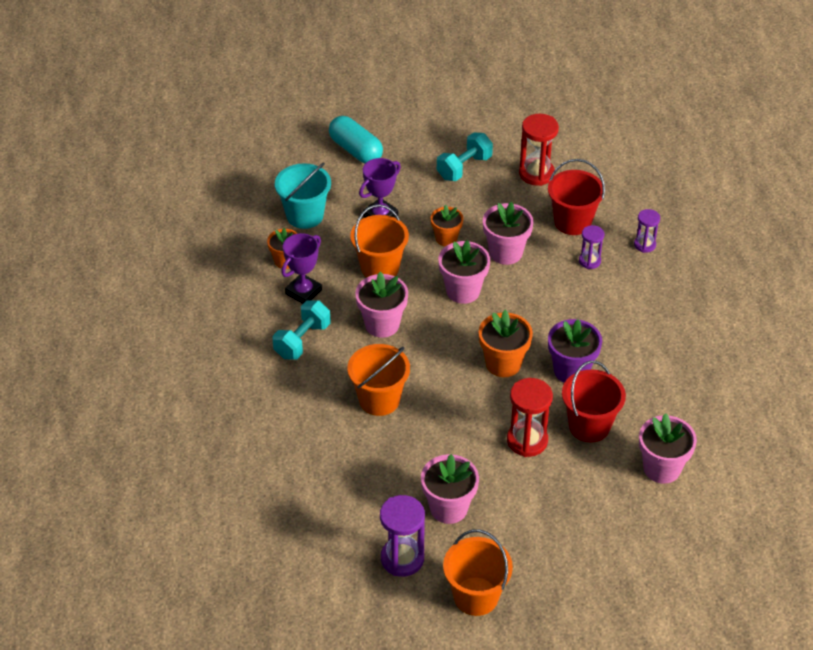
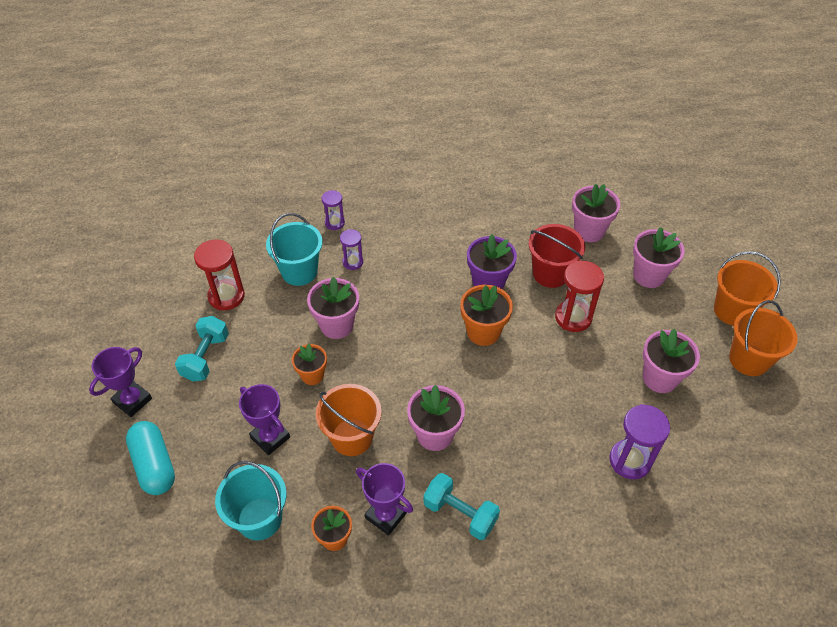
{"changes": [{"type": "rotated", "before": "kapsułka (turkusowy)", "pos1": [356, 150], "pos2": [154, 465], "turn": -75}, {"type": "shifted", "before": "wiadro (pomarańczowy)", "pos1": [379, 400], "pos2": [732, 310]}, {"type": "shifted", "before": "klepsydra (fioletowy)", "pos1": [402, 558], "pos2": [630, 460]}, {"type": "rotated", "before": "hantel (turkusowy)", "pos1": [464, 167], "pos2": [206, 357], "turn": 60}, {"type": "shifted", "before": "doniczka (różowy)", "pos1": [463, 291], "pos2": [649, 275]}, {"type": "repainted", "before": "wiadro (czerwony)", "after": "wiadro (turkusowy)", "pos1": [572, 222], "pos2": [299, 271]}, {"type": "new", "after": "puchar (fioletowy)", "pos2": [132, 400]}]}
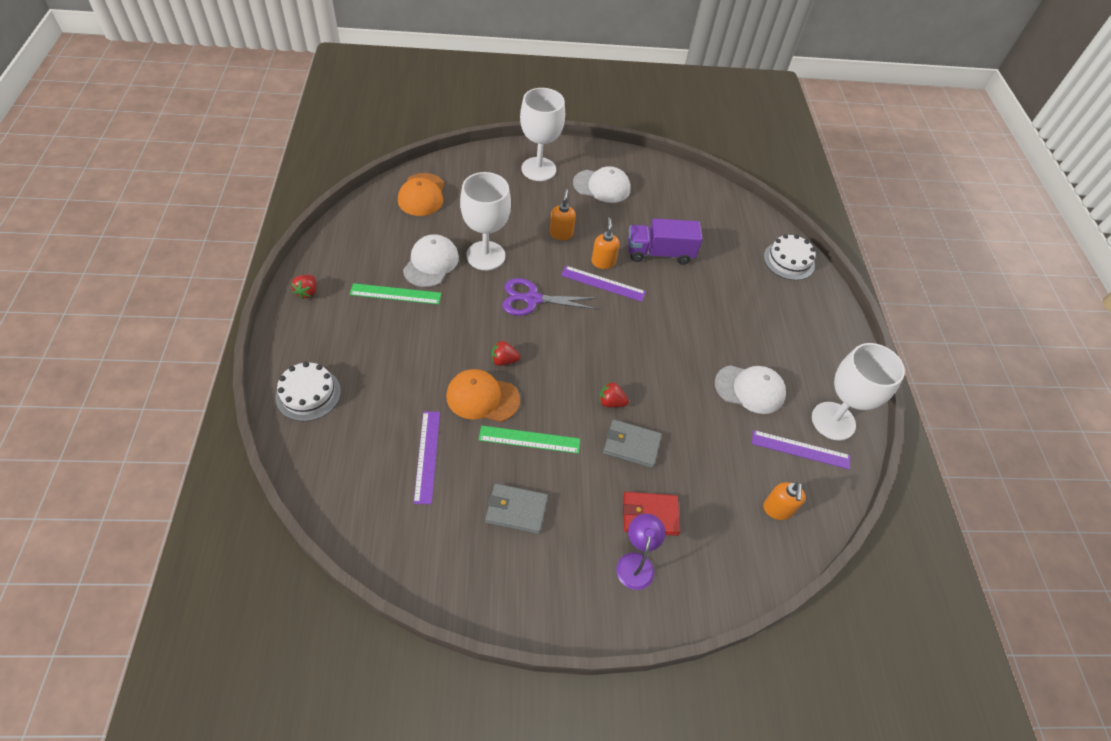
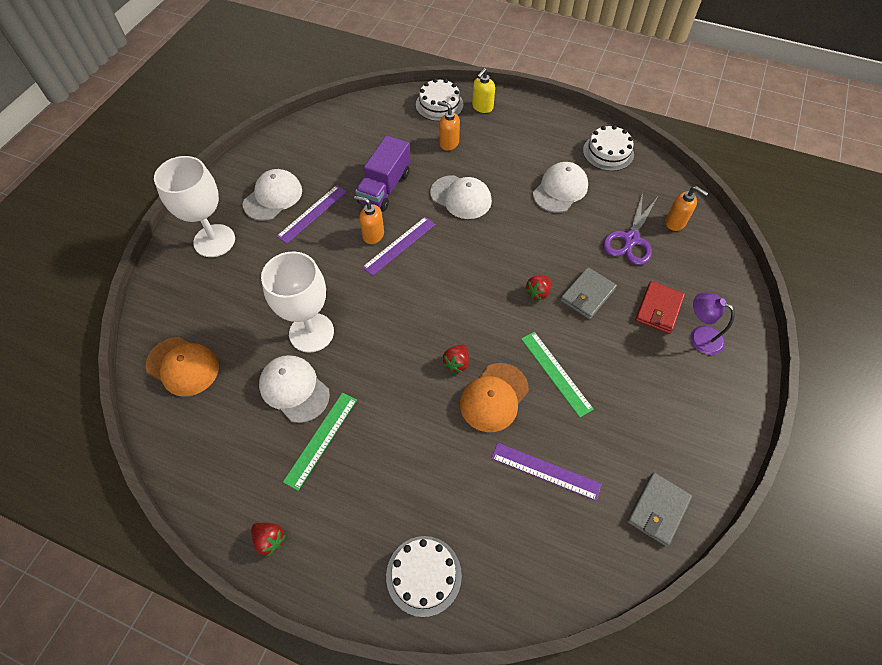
{"changes": [{"type": "rotated", "before": "linijka (zielony)", "pos1": [529, 439], "pos2": [556, 373], "turn": -60}, {"type": "shifted", "before": "portfel (szary)", "pos1": [516, 510], "pos2": [658, 509]}, {"type": "shifted", "before": "nożyczki (fioletowy)", "pos1": [531, 299], "pos2": [630, 240]}, {"type": "shifted", "before": "dozownik mydła (pomarańczowy)", "pos1": [561, 234], "pos2": [449, 143]}, {"type": "shifted", "before": "linijka (fioletowy)", "pos1": [800, 449], "pos2": [312, 213]}, {"type": "swapped", "before": "kielich (biały)", "after": "tort (biały)", "pos1": [833, 421], "pos2": [608, 152]}, {"type": "new", "after": "czapka (biały)", "pos2": [461, 197]}, {"type": "new", "after": "dozownik mydła (żółty)", "pos2": [482, 107]}]}
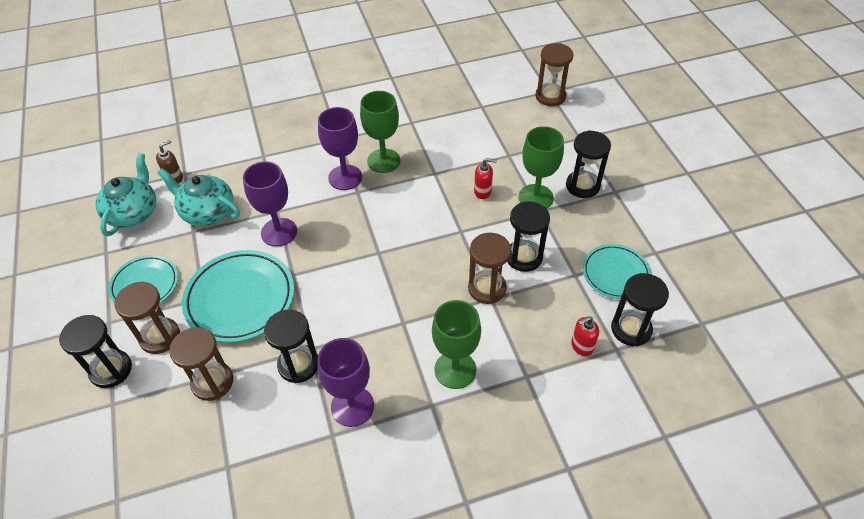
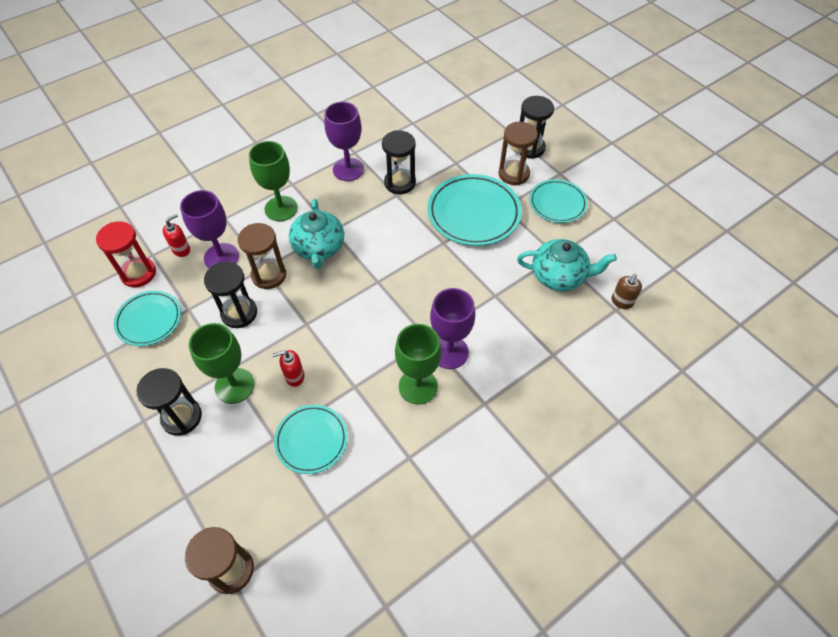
{"changes": [{"type": "shifted", "before": "imbryk (turkusowy)", "pos1": [133, 213], "pos2": [319, 248]}, {"type": "gone", "before": "klepsydra (brązowy)", "pos1": [212, 382]}, {"type": "shifted", "before": "kielich (fioletowy)", "pos1": [279, 232], "pos2": [221, 257]}, {"type": "repainted", "before": "klepsydra (czarny)", "after": "klepsydra (czerwony)", "pos1": [631, 329], "pos2": [138, 273]}, {"type": "new", "after": "talerz (turkusowy)", "pos2": [311, 440]}]}
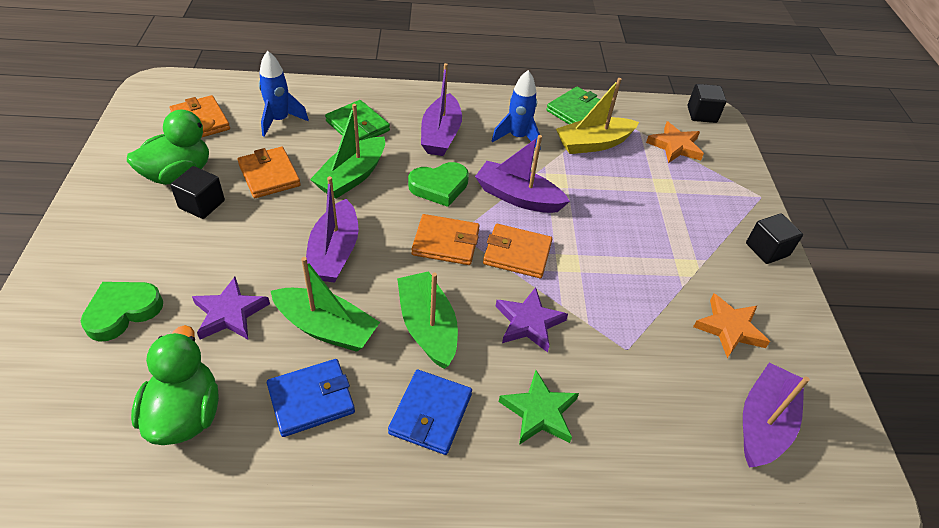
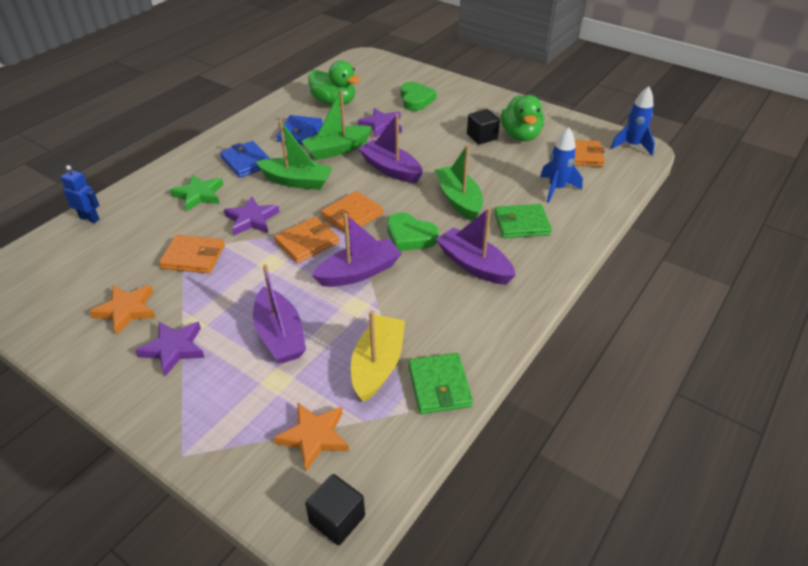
{"changes": [{"type": "shifted", "before": "portfel (pomarańczowy)", "pos1": [269, 175], "pos2": [193, 257]}, {"type": "rotated", "before": "serce (zielony)", "pos1": [439, 187], "pos2": [410, 236], "turn": -75}, {"type": "shifted", "before": "rakieta (niebieski)", "pos1": [517, 137], "pos2": [632, 146]}, {"type": "shifted", "before": "łódka (fioletowy)", "pos1": [763, 423], "pos2": [280, 335]}, {"type": "gone", "before": "sześcian (czarny)", "pos1": [767, 249]}, {"type": "new", "after": "robot (niebieski)", "pos2": [89, 218]}, {"type": "new", "after": "gwiazda (fioletowy)", "pos2": [174, 349]}]}
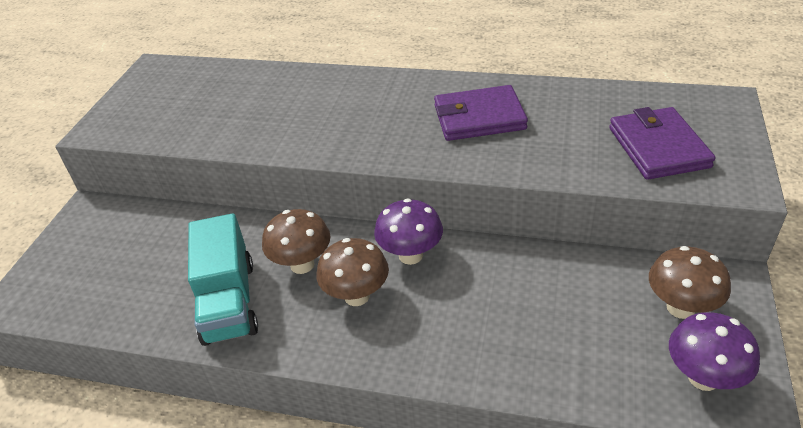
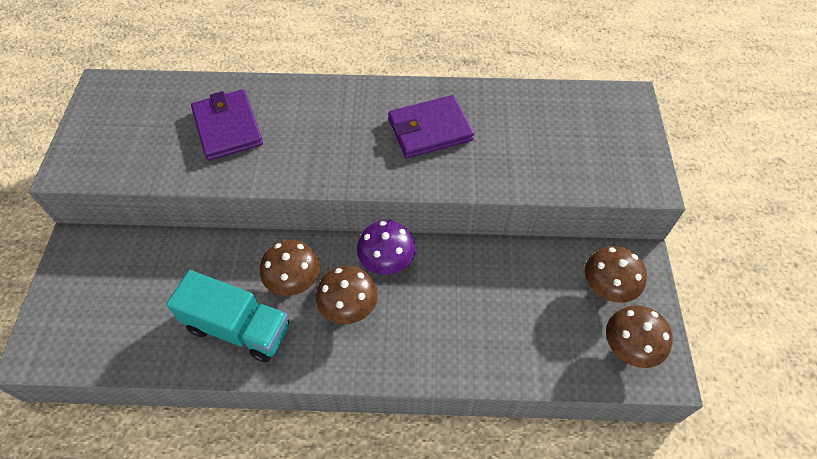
{"changes": [{"type": "rotated", "before": "ciężarówka (turkusowy)", "pos1": [229, 302], "pos2": [238, 328], "turn": -45}, {"type": "shifted", "before": "portfel (fioletowy)", "pos1": [658, 147], "pos2": [228, 127]}, {"type": "repainted", "before": "grzyb (fioletowy)", "after": "grzyb (brązowy)", "pos1": [703, 377], "pos2": [628, 349]}]}
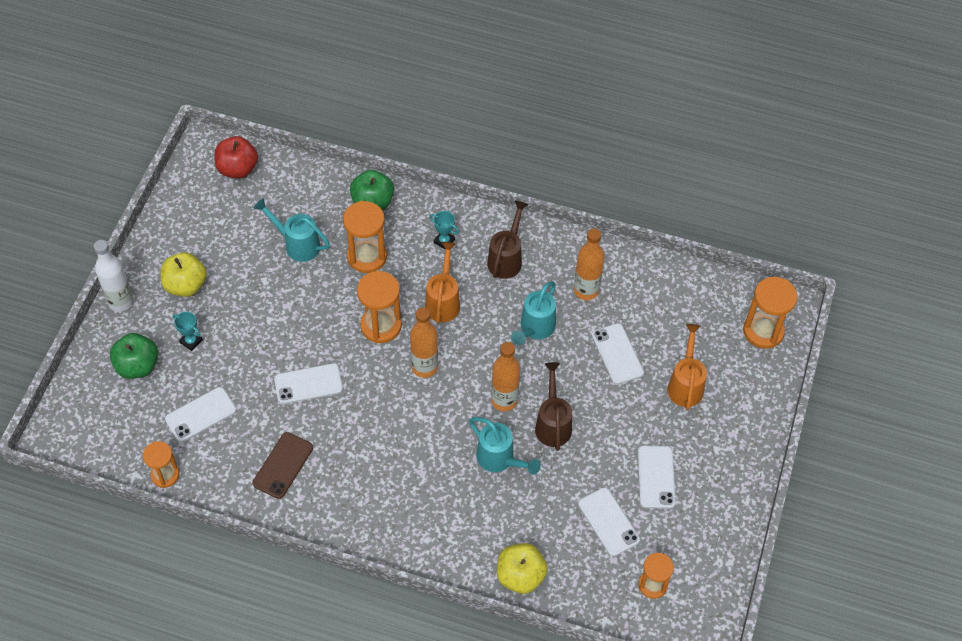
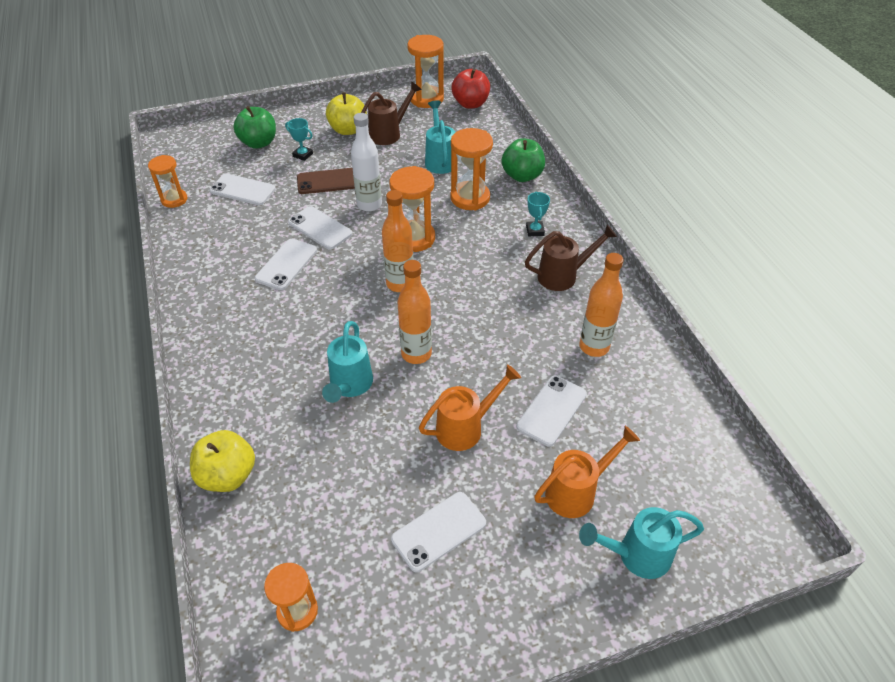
{"changes": [{"type": "shifted", "before": "butelka (biały)", "pos1": [121, 302], "pos2": [369, 205]}, {"type": "rotated", "before": "puchar (turkusowy)", "pos1": [191, 341], "pos2": [303, 155], "turn": -60}, {"type": "shifted", "before": "telefon (brązowy)", "pos1": [283, 465], "pos2": [327, 181]}, {"type": "shifted", "before": "konewka (pomarańczowy)", "pos1": [443, 301], "pos2": [465, 428]}, {"type": "shifted", "before": "konewka (turkusowy)", "pos1": [535, 328], "pos2": [636, 555]}, {"type": "shifted", "before": "konewka (brązowy)", "pos1": [553, 424], "pos2": [389, 134]}, {"type": "shifted", "before": "telefon (biały)", "pos1": [608, 522], "pos2": [286, 264]}, {"type": "shifted", "before": "klepsydra (pomarańczowy)", "pos1": [763, 331], "pos2": [426, 99]}]}
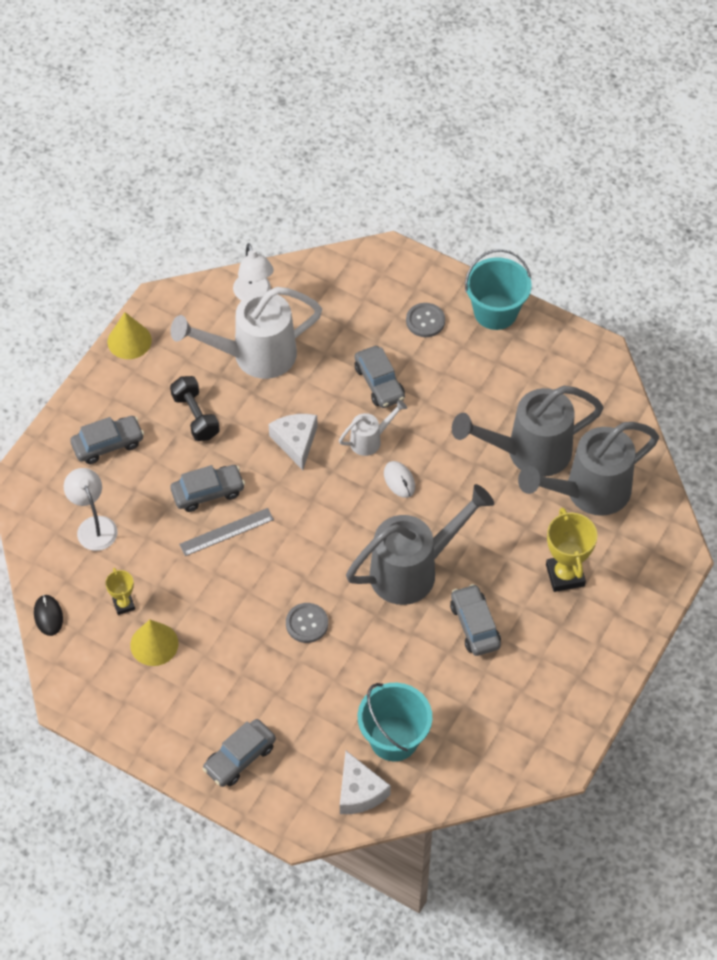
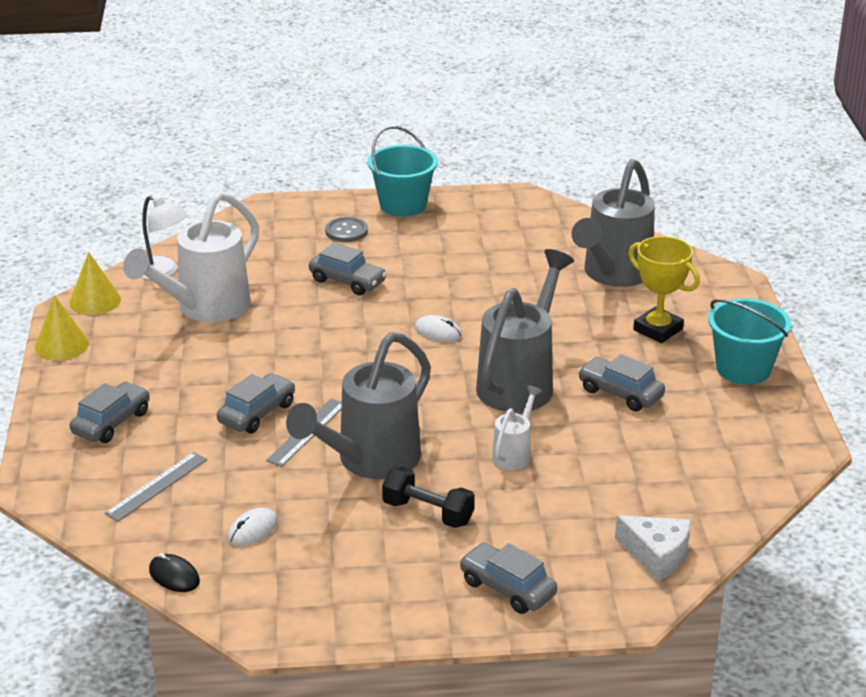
{"changes": [{"type": "swapped", "before": "lampka (biały)", "after": "linijka (szary)", "pos1": [94, 526], "pos2": [156, 486]}, {"type": "swapped", "before": "puchar (żółty)", "after": "myszka (biały)", "pos1": [124, 604], "pos2": [252, 530]}, {"type": "shifted", "before": "stożek (żółty)", "pos1": [154, 644], "pos2": [95, 301]}, {"type": "shifted", "before": "hantel (czarny)", "pos1": [195, 416], "pos2": [428, 513]}, {"type": "rotated", "before": "samochód (szary)", "pos1": [239, 758], "pos2": [507, 588], "turn": 120}, {"type": "gone", "before": "ser (biały)", "pos1": [296, 442]}, {"type": "gone", "before": "guzik (szary)", "pos1": [307, 623]}, {"type": "shifted", "before": "konewka (biały)", "pos1": [370, 440], "pos2": [514, 453]}, {"type": "shifted", "before": "wiadro (turkusowy)", "pos1": [394, 738], "pos2": [743, 369]}, {"type": "shifted", "before": "konewka (szary)", "pos1": [529, 452], "pos2": [370, 461]}]}
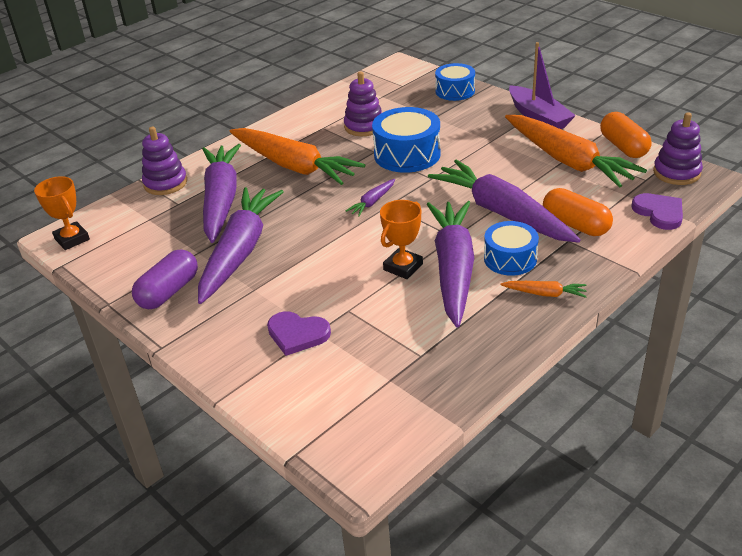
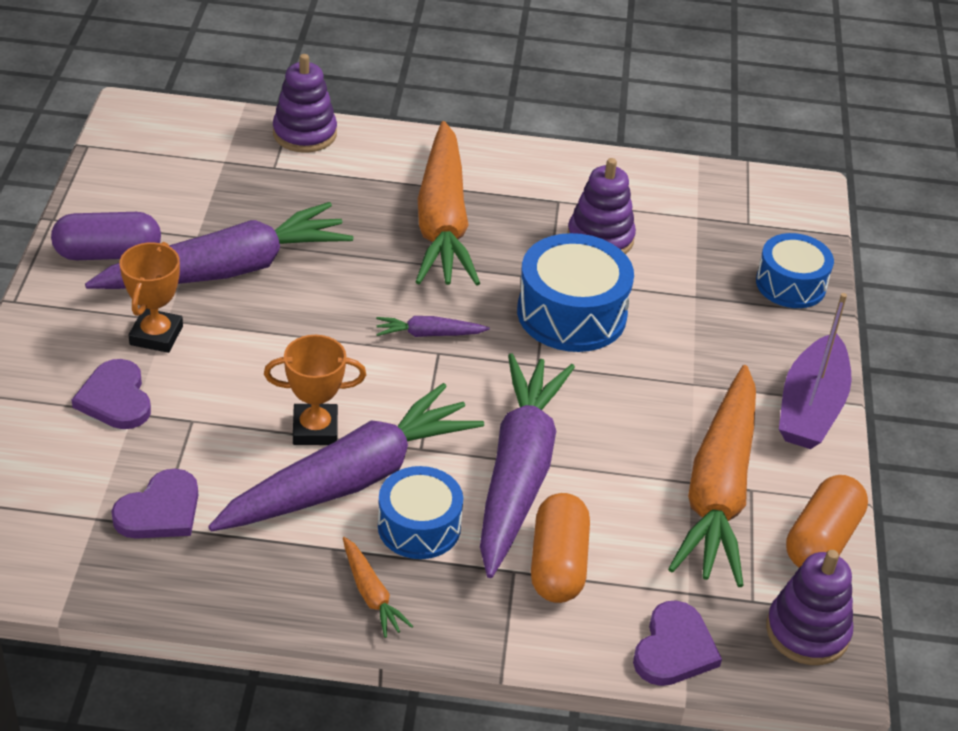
{"changes": [{"type": "shifted", "before": "puchar (pomarańczowy)", "pos1": [72, 239], "pos2": [156, 335]}, {"type": "gone", "before": "marchewka (fioletowy)", "pos1": [221, 200]}, {"type": "new", "after": "serce (fioletowy)", "pos2": [160, 510]}]}
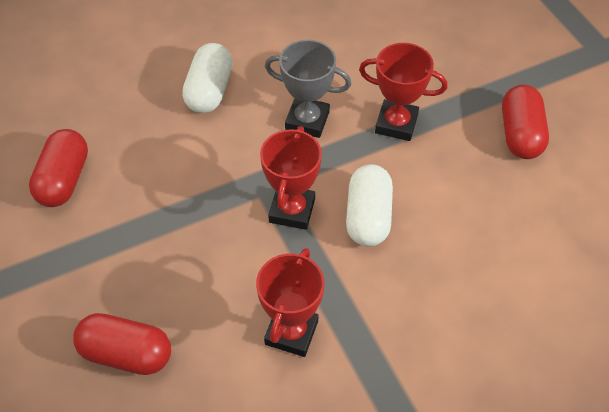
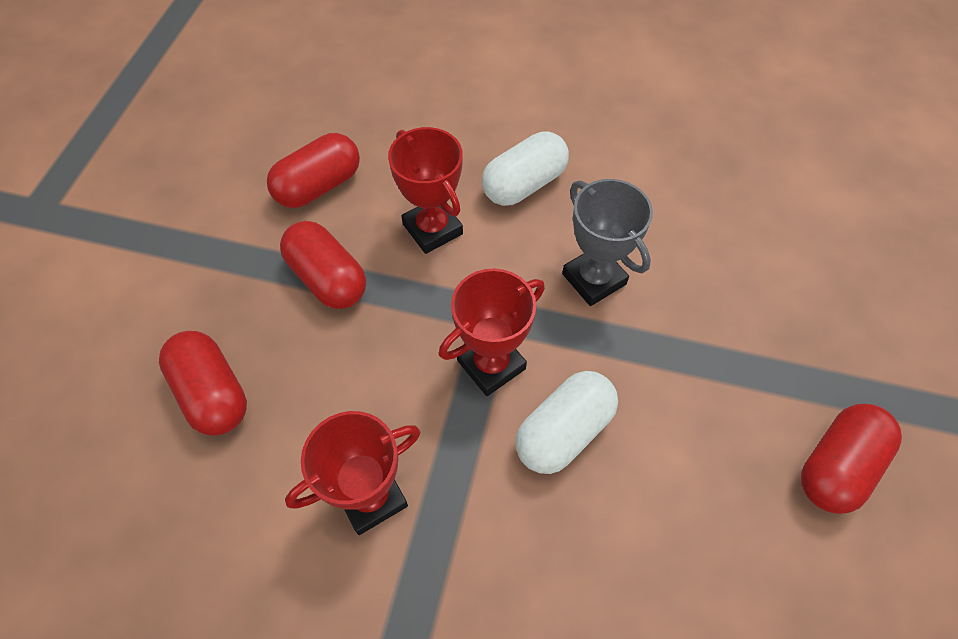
{"changes": [{"type": "shifted", "before": "puchar (czerwony)", "pos1": [396, 124], "pos2": [432, 229]}, {"type": "new", "after": "kapsułka (czerwony)", "pos2": [327, 278]}]}
